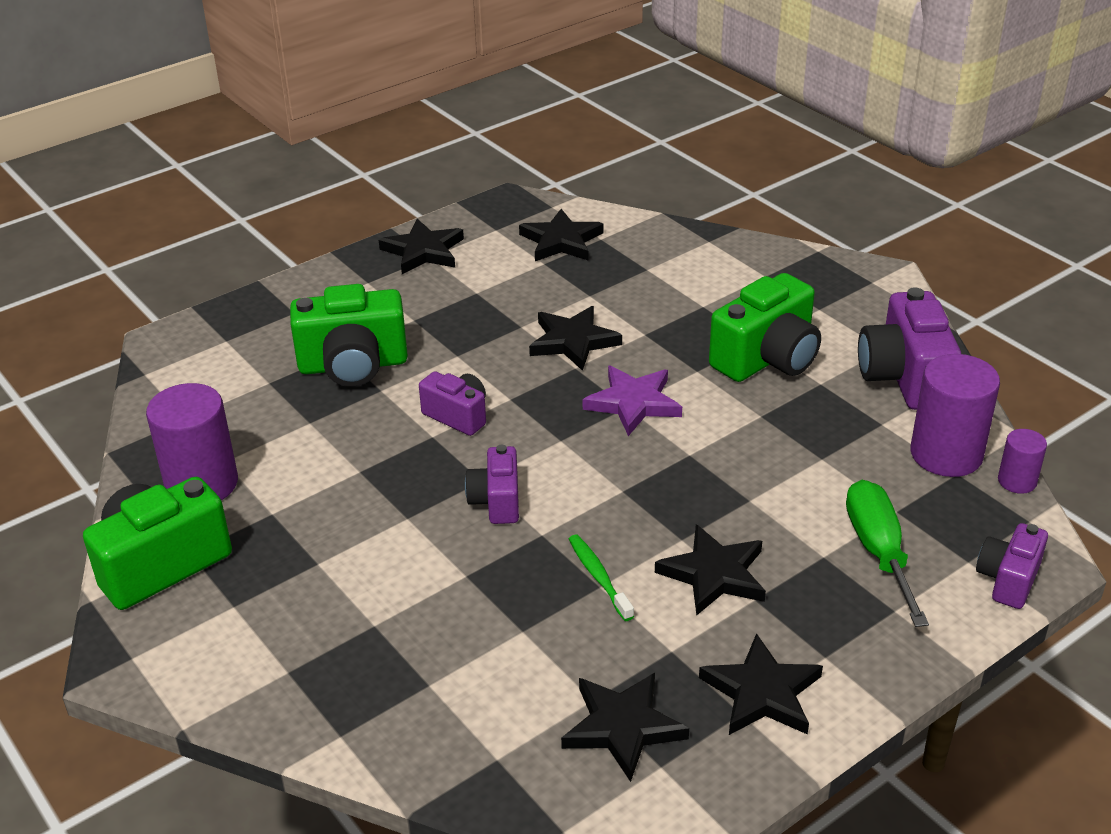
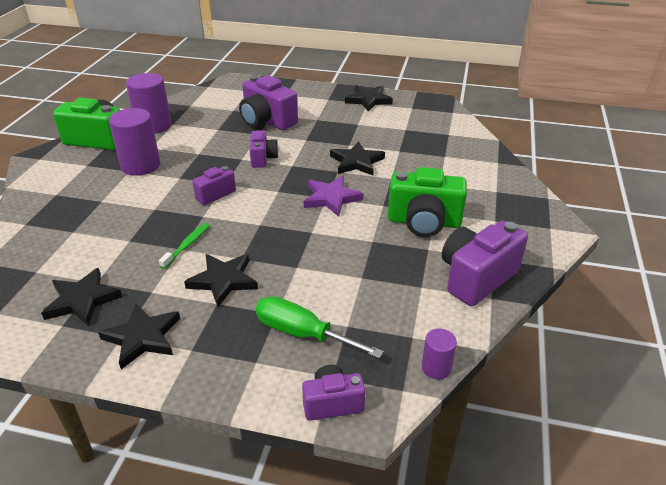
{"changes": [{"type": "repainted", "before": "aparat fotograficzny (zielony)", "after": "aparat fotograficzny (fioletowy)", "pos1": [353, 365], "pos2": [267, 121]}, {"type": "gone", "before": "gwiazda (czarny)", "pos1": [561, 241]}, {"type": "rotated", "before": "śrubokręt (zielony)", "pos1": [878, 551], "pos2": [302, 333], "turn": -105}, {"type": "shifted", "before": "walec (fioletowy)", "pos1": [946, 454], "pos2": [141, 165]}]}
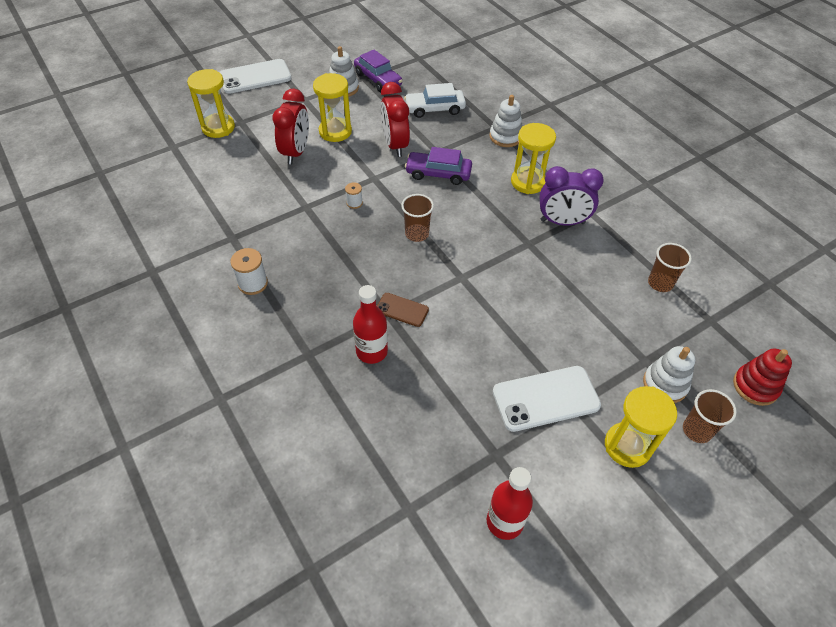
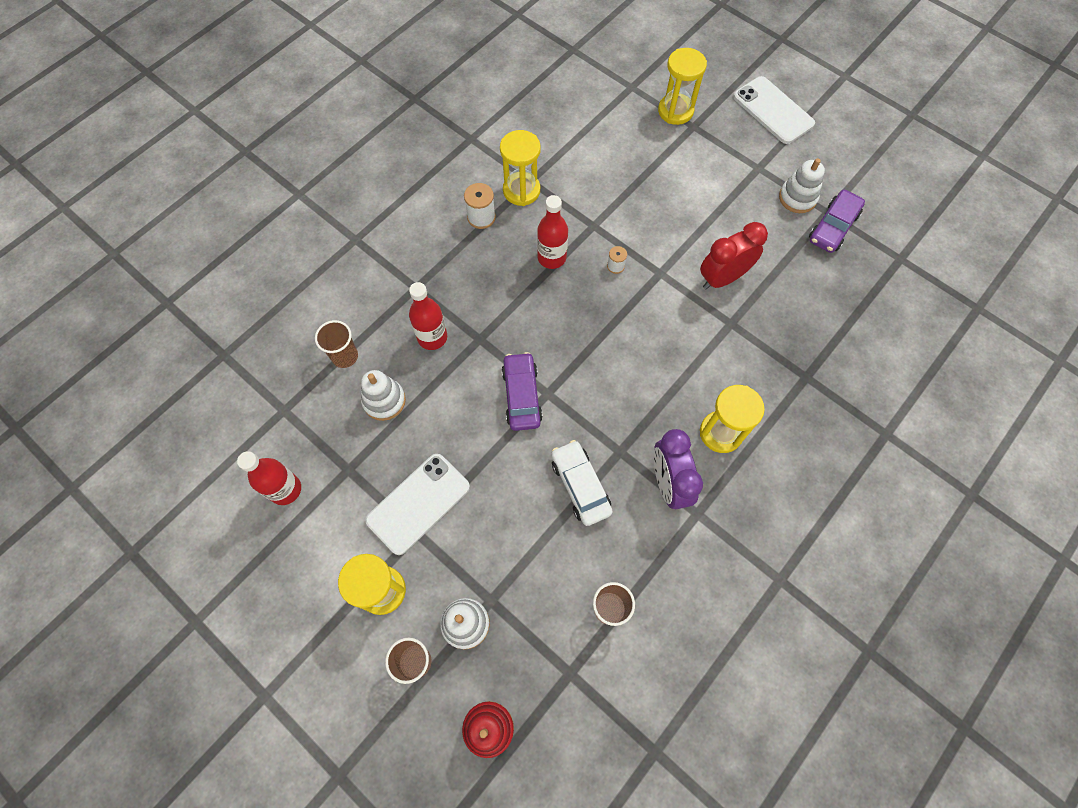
{"changes": [{"type": "gone", "before": "budzik (czerwony)", "pos1": [296, 152]}, {"type": "shifted", "before": "klepsydra (żółty)", "pos1": [335, 131], "pos2": [521, 190]}, {"type": "gone", "before": "telefon (brązowy)", "pos1": [402, 310]}, {"type": "shifted", "before": "szklanka (brązowy)", "pos1": [417, 234], "pos2": [345, 356]}, {"type": "shifted", "before": "samochód (biały)", "pos1": [434, 109], "pos2": [580, 485]}, {"type": "shifted", "before": "samochód (fioletowy)", "pos1": [438, 173], "pos2": [522, 396]}, {"type": "shifted", "before": "zabawka nakładanka (biały)", "pos1": [505, 136], "pos2": [384, 401]}, {"type": "rotated", "before": "telefon (biały)", "pos1": [545, 398], "pos2": [418, 503], "turn": 75}, {"type": "new", "after": "butelka (czerwony)", "pos2": [551, 258]}]}
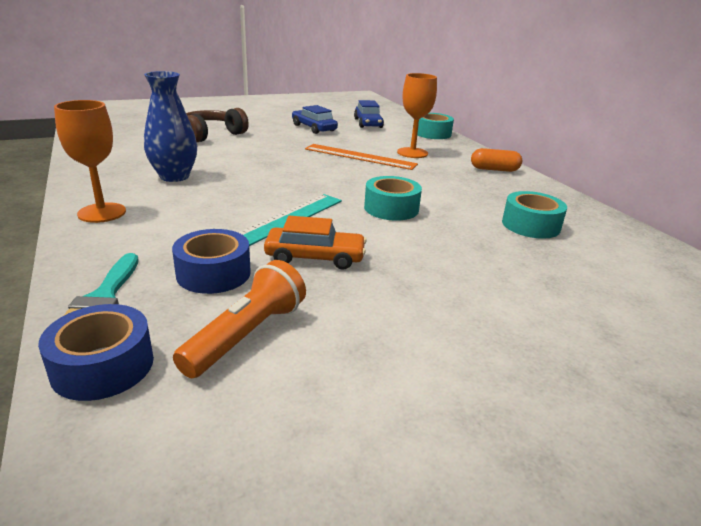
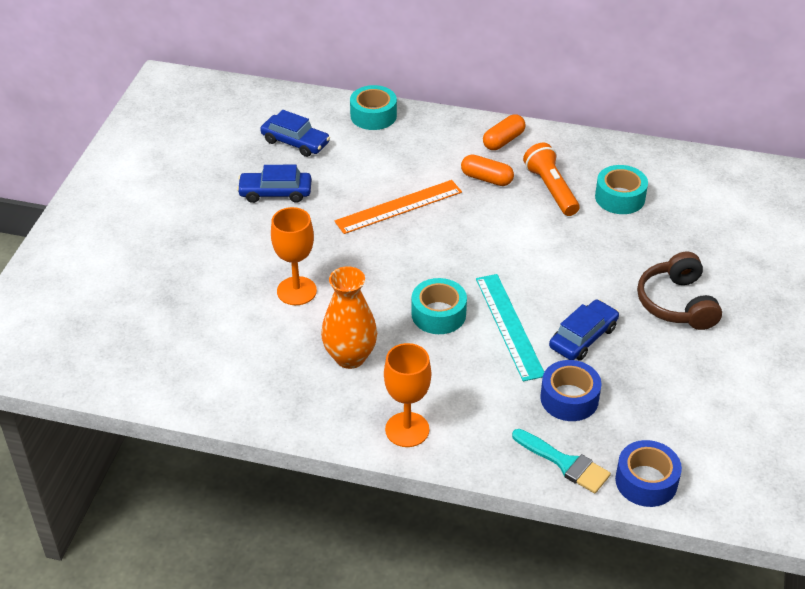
{"changes": [{"type": "repainted", "before": "wazon (niebieski)", "after": "wazon (pomarańczowy)", "pos1": [174, 176], "pos2": [350, 357]}, {"type": "shifted", "before": "latarka (pomarańczowy)", "pos1": [247, 335], "pos2": [551, 189]}, {"type": "shifted", "before": "słuchawki (brązowy)", "pos1": [211, 135], "pos2": [677, 303]}, {"type": "repainted", "before": "samochód (pomarańczowy)", "after": "samochód (niebieski)", "pos1": [315, 257], "pos2": [583, 337]}, {"type": "shifted", "before": "taśma klejąca (turkusowy)", "pos1": [391, 208], "pos2": [438, 314]}, {"type": "shifted", "before": "kielich (pomarańczowy)", "pos1": [412, 153], "pos2": [296, 291]}, {"type": "new", "after": "kapsułka (pomarańczowy)", "pos2": [486, 179]}]}
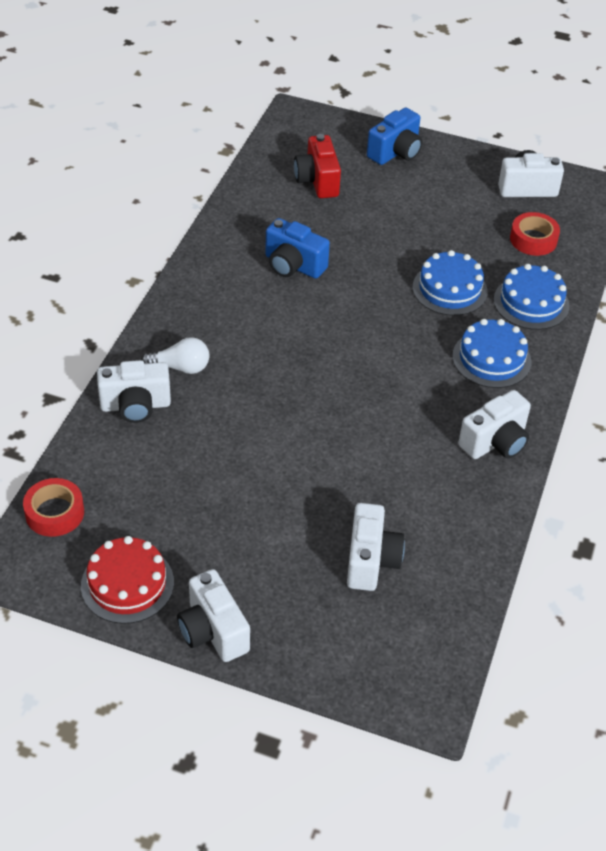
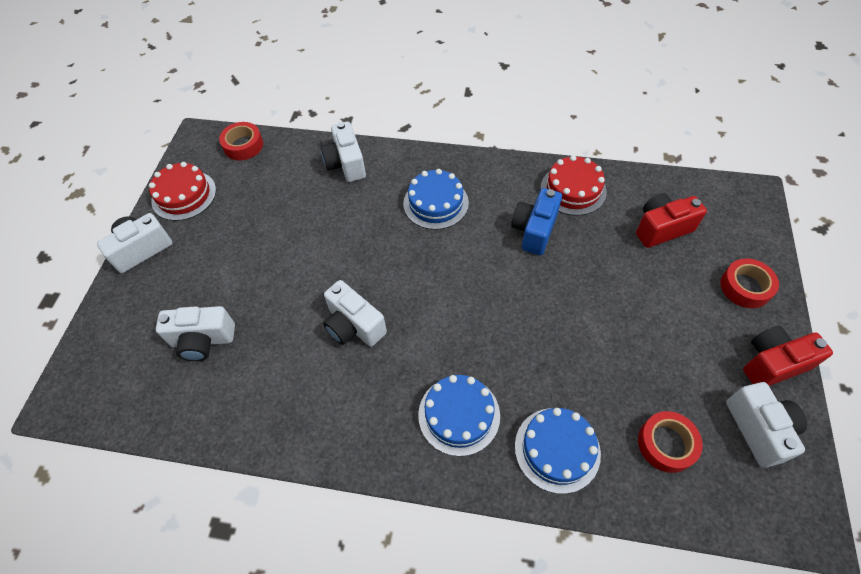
{"changes": [{"type": "gone", "before": "żarówka (biały)", "pos1": [180, 367]}, {"type": "swapped", "before": "aparat fotograficzny (niebieski)", "after": "taśma klejąca (czerwony)", "pos1": [395, 152], "pos2": [745, 287]}, {"type": "shifted", "before": "tort (niebieski)", "pos1": [449, 289], "pos2": [435, 203]}, {"type": "shifted", "before": "aparat fotograficzny (biały)", "pos1": [495, 442], "pos2": [354, 326]}, {"type": "new", "after": "tort (czerwony)", "pos2": [573, 189]}, {"type": "new", "after": "aparat fotograficzny (czerwony)", "pos2": [772, 363]}]}
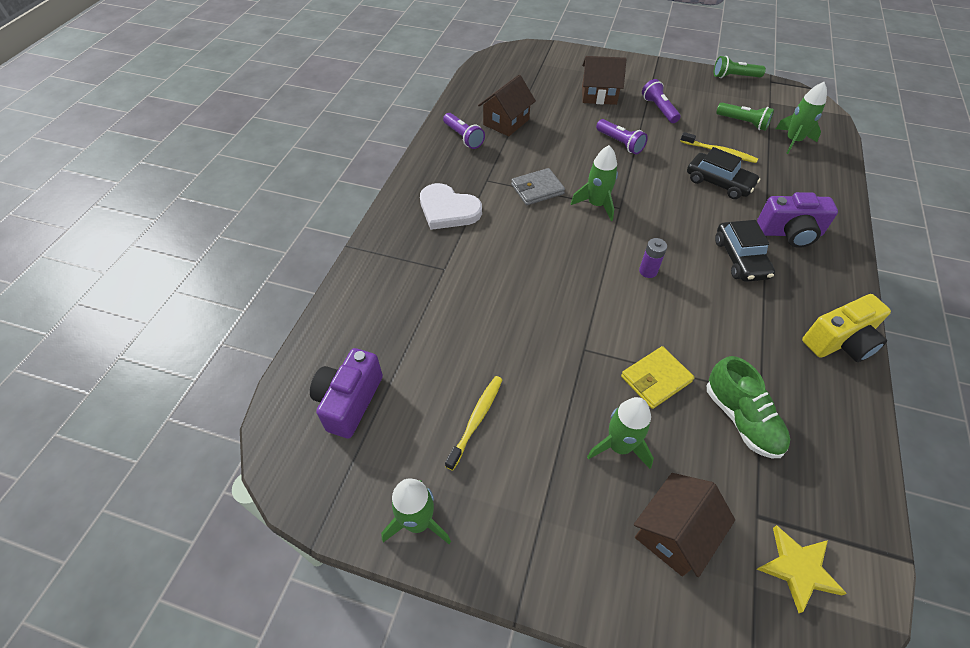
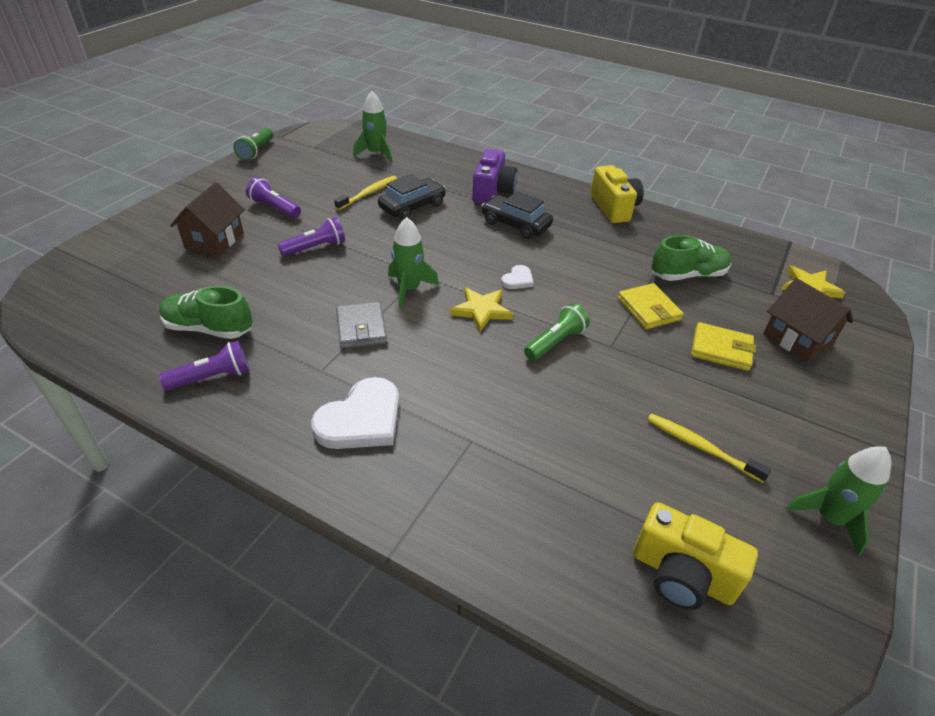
{"changes": [{"type": "repainted", "before": "aparat fotograficzny (fioletowy)", "after": "aparat fotograficzny (żółty)", "pos1": [349, 401], "pos2": [682, 574]}, {"type": "swapped", "before": "domek (brązowy)", "after": "but (zielony)", "pos1": [506, 122], "pos2": [209, 328]}, {"type": "swapped", "before": "rakieta (zielony)", "after": "portfel (żółty)", "pos1": [619, 446], "pos2": [721, 349]}, {"type": "swapped", "before": "bateria (fioletowy)", "after": "serce (biały)", "pos1": [648, 271], "pos2": [518, 279]}, {"type": "rotated", "before": "latarka (fioletowy)", "pos1": [659, 109], "pos2": [274, 208], "turn": 45}, {"type": "rotated", "before": "samochód (czarny)", "pos1": [740, 258], "pos2": [515, 224], "turn": -150}, {"type": "shifted", "before": "latarka (zielony)", "pos1": [743, 123], "pos2": [555, 342]}, {"type": "new", "after": "gwiazda (żółty)", "pos2": [481, 310]}]}
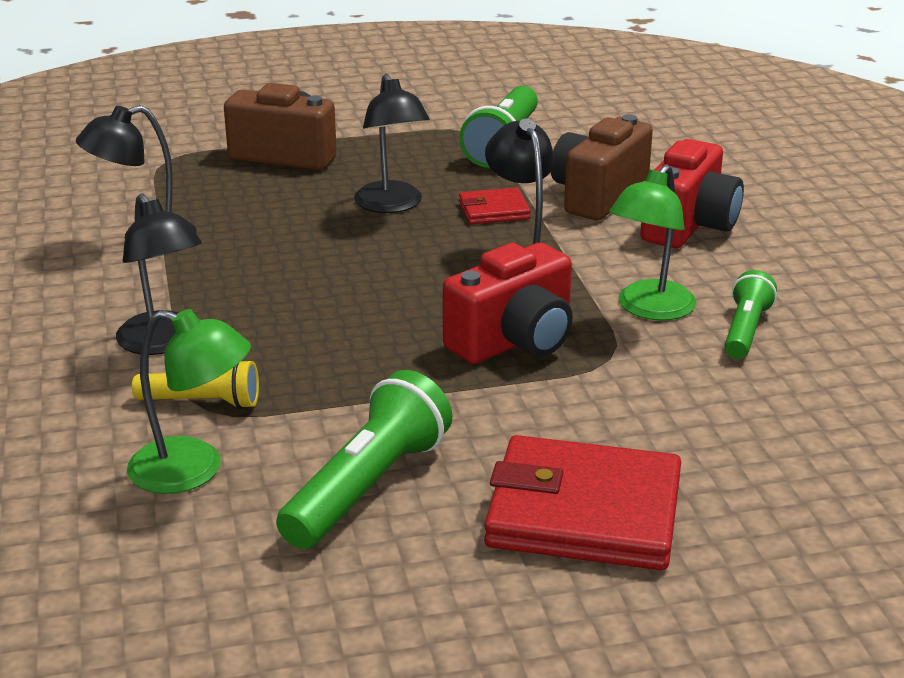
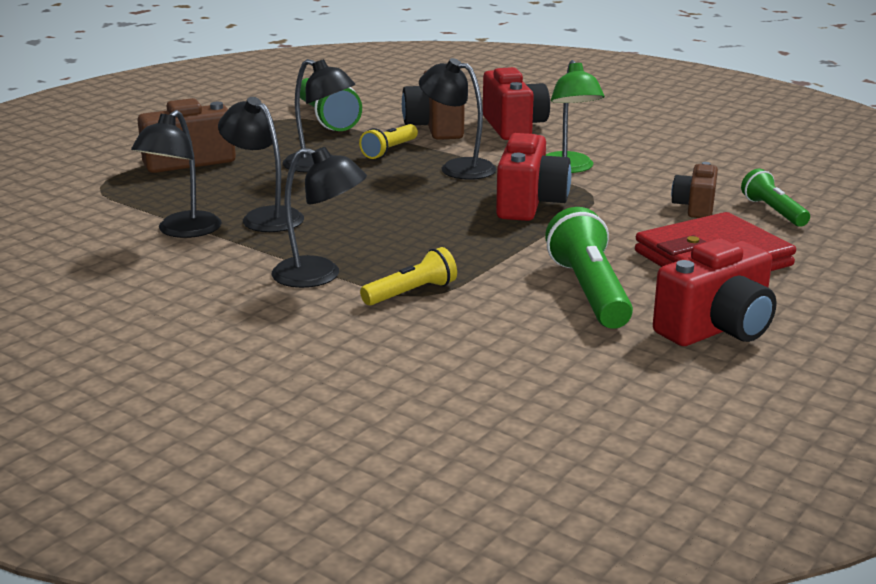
{"changes": [{"type": "gone", "before": "lampka (zielony)", "pos1": [193, 470]}, {"type": "swapped", "before": "portfel (czerwony)", "after": "latarka (żółty)", "pos1": [494, 210], "pos2": [389, 151]}, {"type": "shifted", "before": "latarka (zielony)", "pos1": [745, 330], "pos2": [773, 211]}, {"type": "new", "after": "lampka (czarny)", "pos2": [264, 217]}, {"type": "new", "after": "aparat fotograficzny (czerwony)", "pos2": [717, 329]}, {"type": "new", "after": "aparat fotograficzny (brązowy)", "pos2": [695, 207]}]}
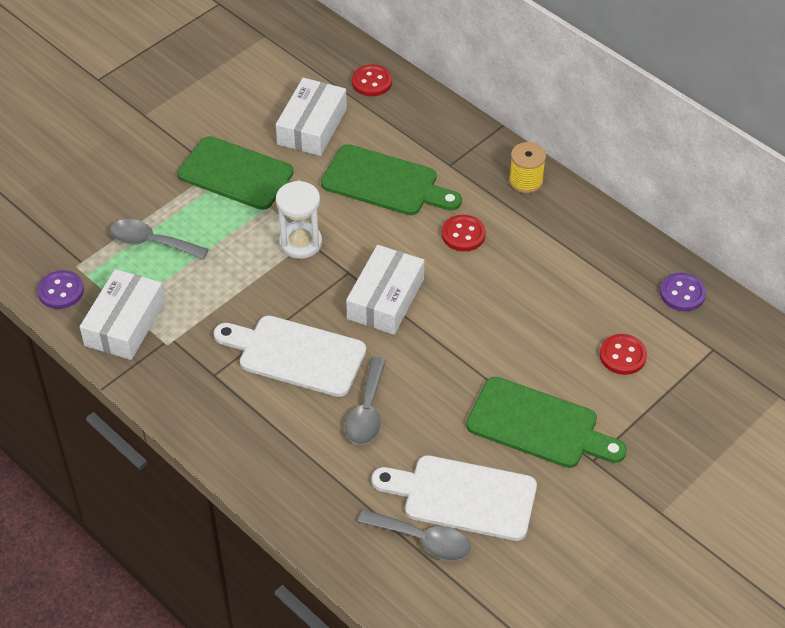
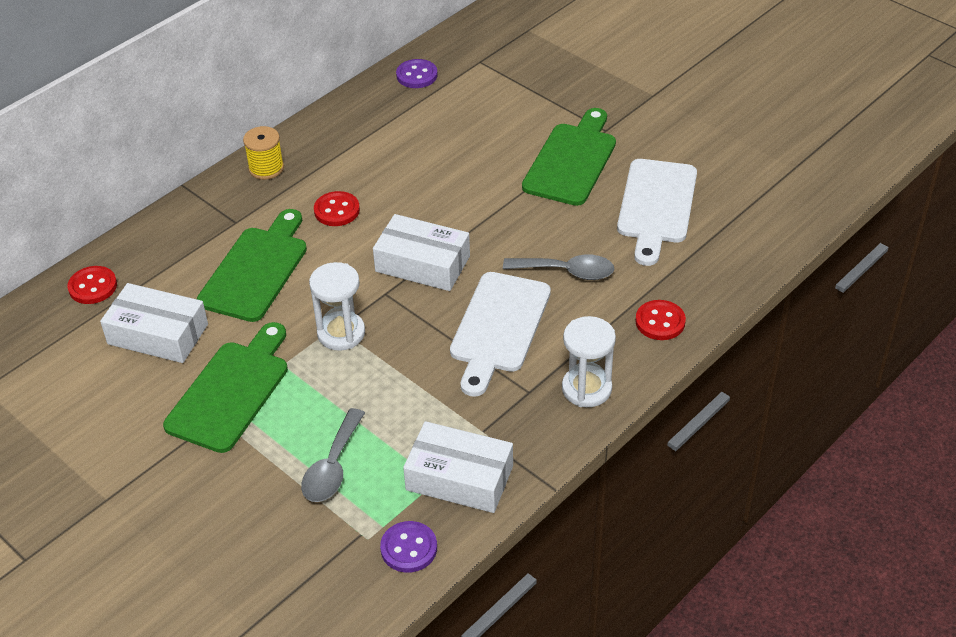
{"changes": [{"type": "gone", "before": "łyżka (szary)", "pos1": [423, 540]}, {"type": "shifted", "before": "guzik (czerwony)", "pos1": [622, 355], "pos2": [660, 322]}, {"type": "new", "after": "klepsydra (biały)", "pos2": [586, 389]}]}
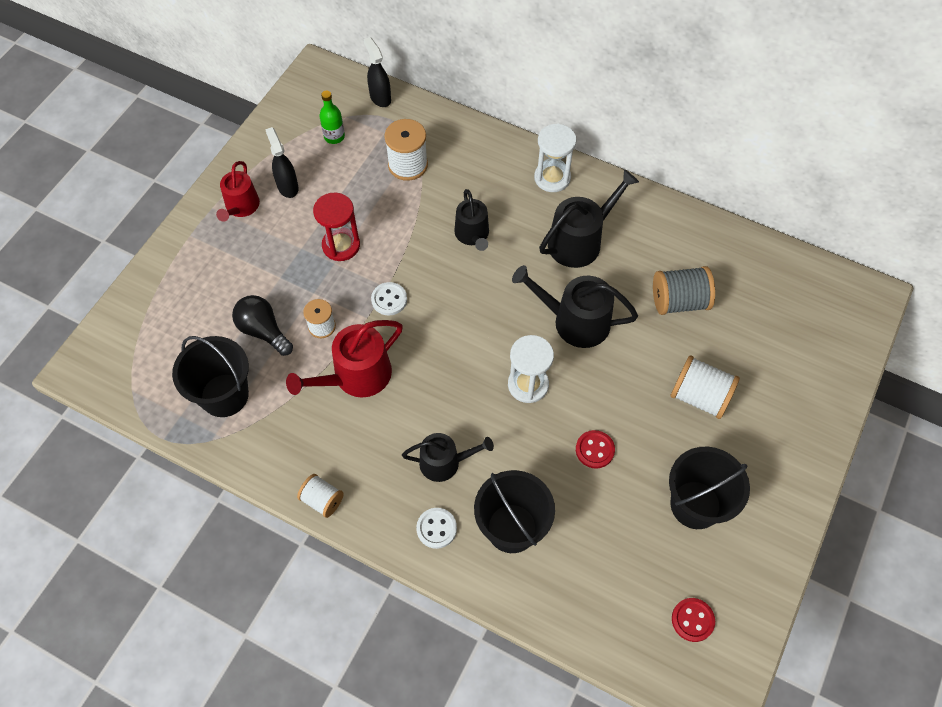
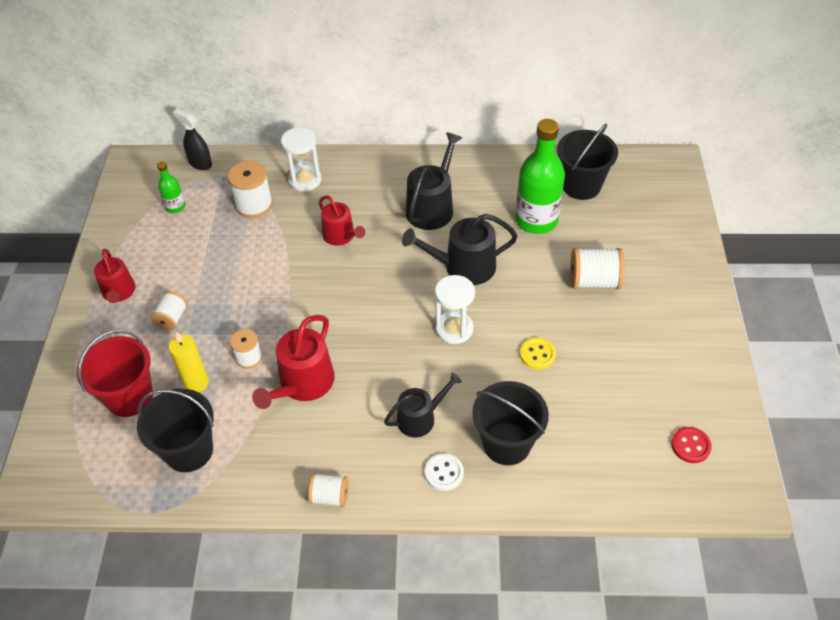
{"changes": [{"type": "swapped", "before": "żarówka (czarny)", "after": "świeca (żółty)", "pos1": [263, 331], "pos2": [196, 383]}, {"type": "gone", "before": "spryskiwacz (czarny)", "pos1": [287, 186]}, {"type": "gone", "before": "klepsydra (czerwony)", "pos1": [341, 245]}, {"type": "gone", "before": "guzik (biały)", "pos1": [389, 299]}, {"type": "repainted", "before": "konewka (czarny)", "after": "konewka (czerwony)", "pos1": [472, 235], "pos2": [341, 236]}, {"type": "shifted", "before": "klepsydra (biały)", "pos1": [552, 178], "pos2": [305, 180]}, {"type": "repainted", "before": "guzik (czerwony)", "after": "guzik (żółty)", "pos1": [594, 450], "pos2": [537, 354]}, {"type": "swapped", "before": "szpulka (szary)", "after": "butelka (zielony)", "pos1": [679, 301], "pos2": [536, 220]}, {"type": "shifted", "before": "wiadro (czarny)", "pos1": [695, 505], "pos2": [581, 186]}, {"type": "new", "after": "wiadro (czerwony)", "pos2": [129, 397]}, {"type": "new", "after": "szpulka (biały)", "pos2": [172, 318]}]}
